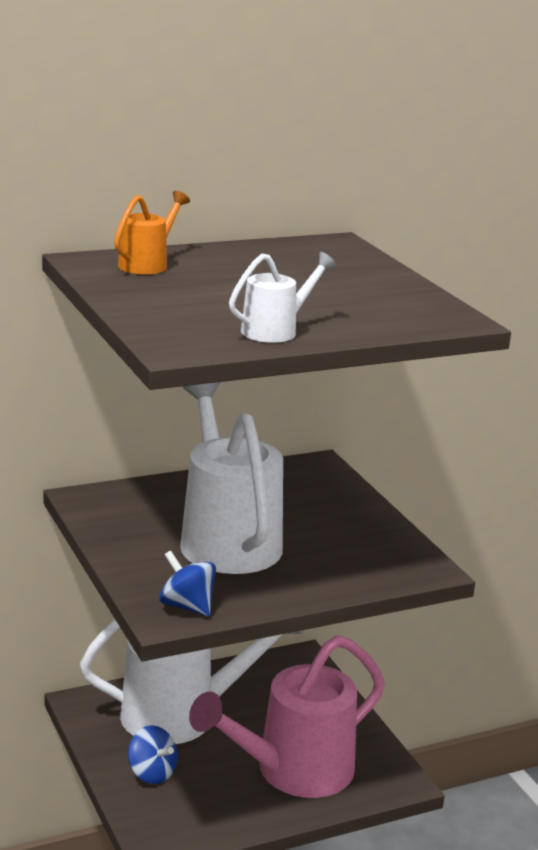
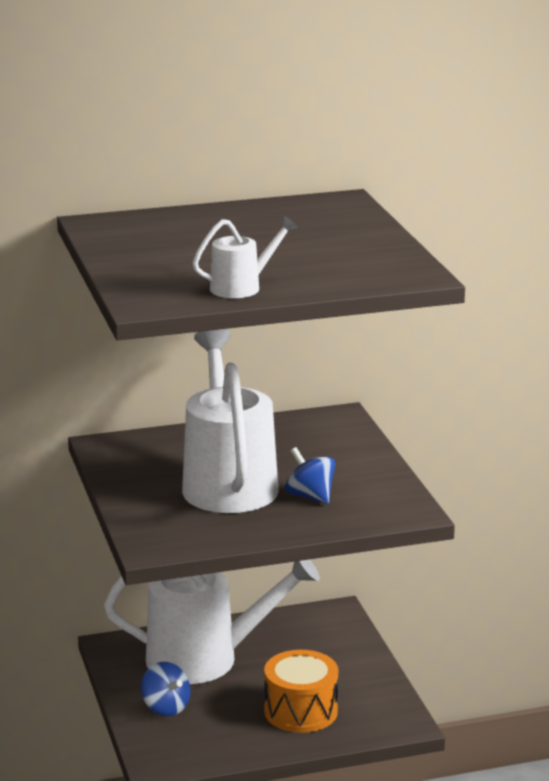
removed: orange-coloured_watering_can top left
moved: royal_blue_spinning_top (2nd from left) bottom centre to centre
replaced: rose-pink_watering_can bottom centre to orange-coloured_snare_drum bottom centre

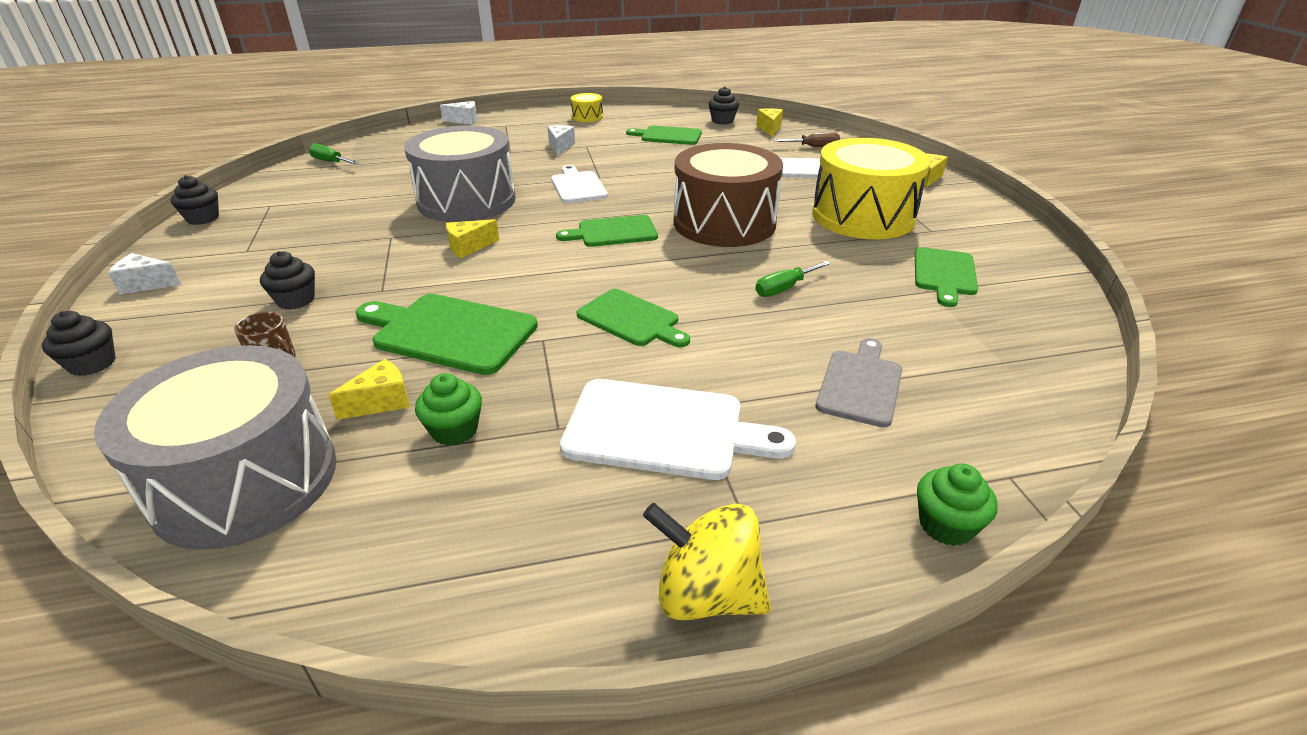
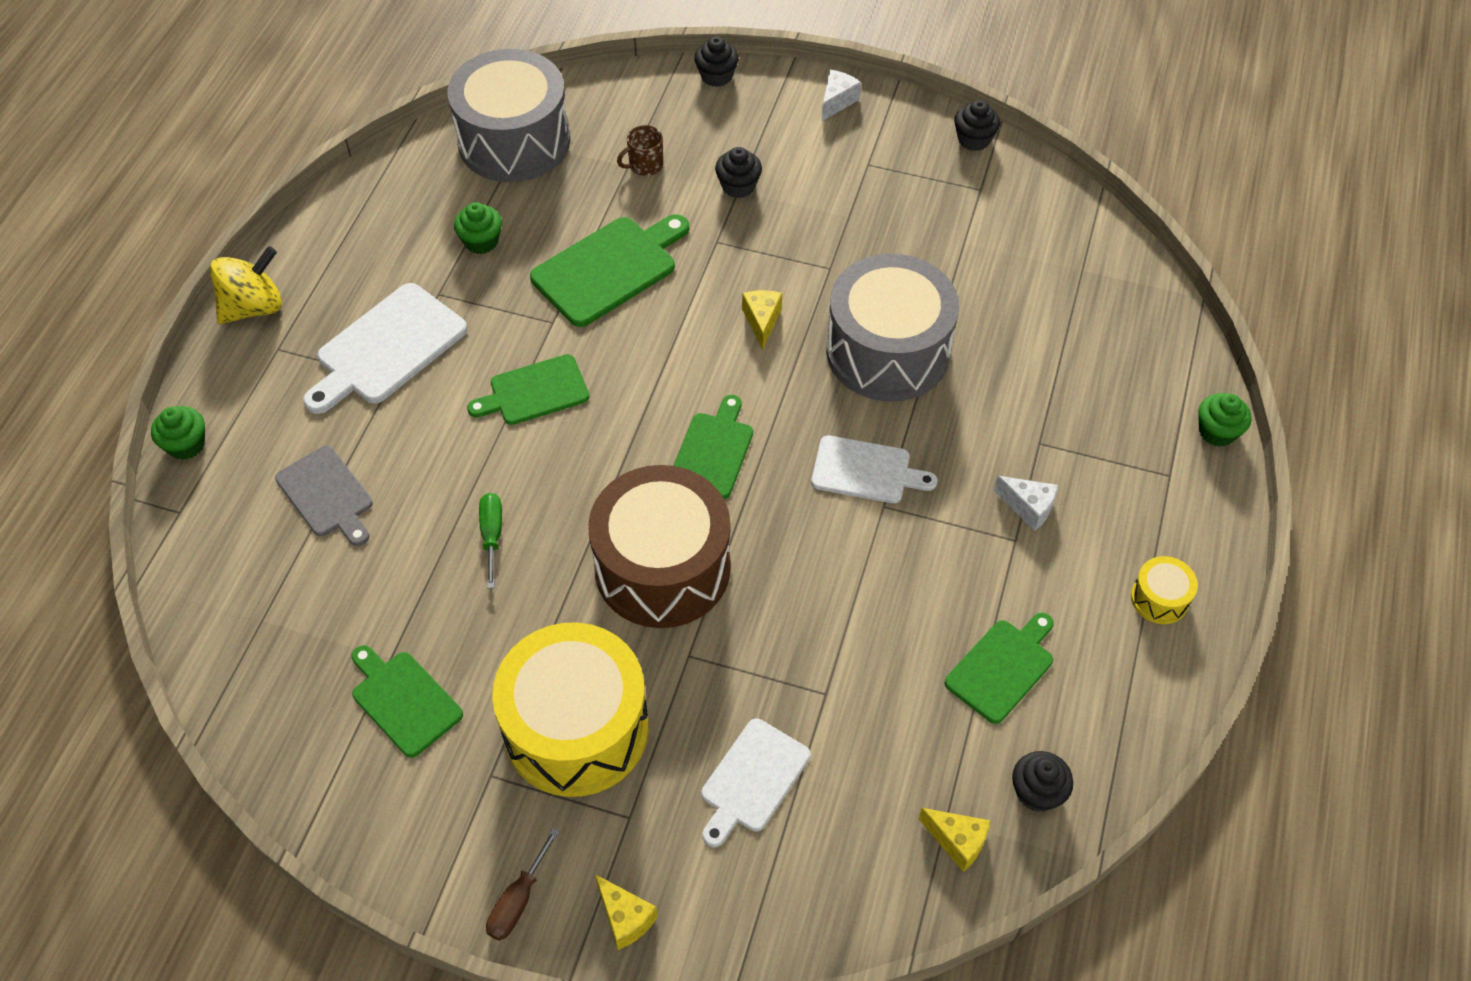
removed: green_screwdriver (1st from left) top left; bright_yellow_piece_of_cheese (1st from left) middle left
moved: brown_screwdriver top centre to bottom centre
replaced: pure_white_piece_of_cheese (2nd from left) top centre to green_fairy_cake (3rd from left) middle right

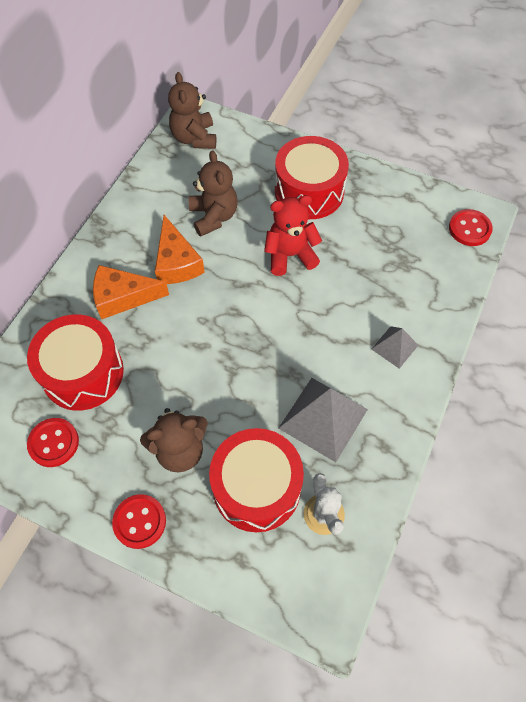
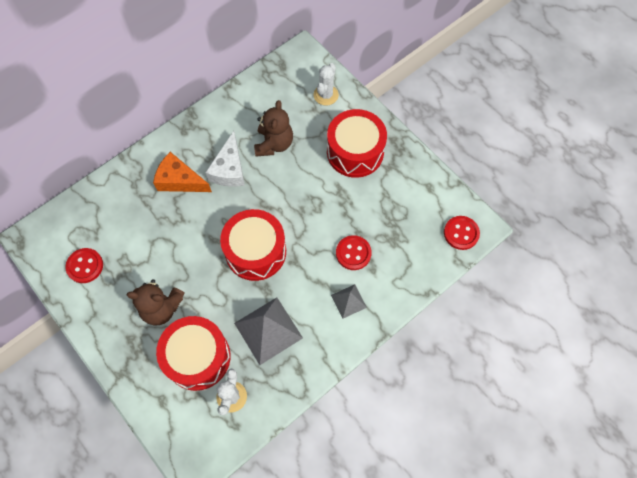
removed: brown_stuffed_bear (2nd from left) top centre; red_stuffed_bear centre
added: pure_white_cactus (2nd from left) top centre
moved: red_snare_drum (1st from left in the first image) middle left to red_snare_drum (2nd from left) centre; red_button (2nd from left) bottom left to centre
recoloured: orange-coloured_piece_of_cheese (2nd from left) centre to pure_white_piece_of_cheese top centre

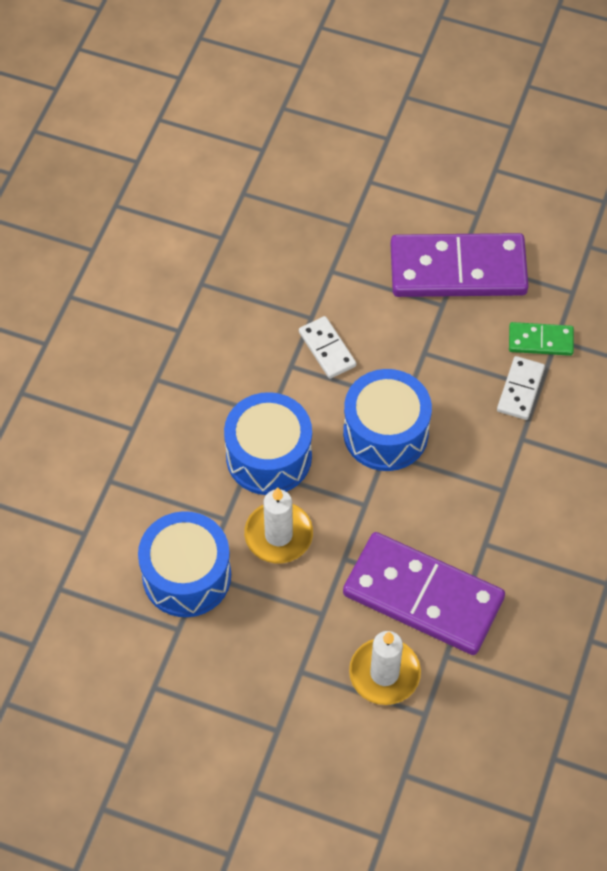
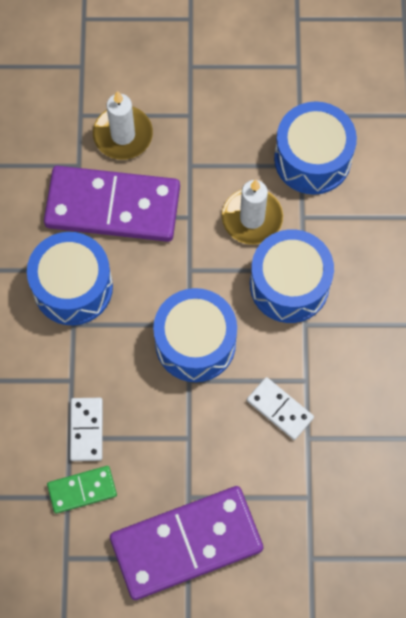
added: royal_blue_snare_drum (1st from left) middle left

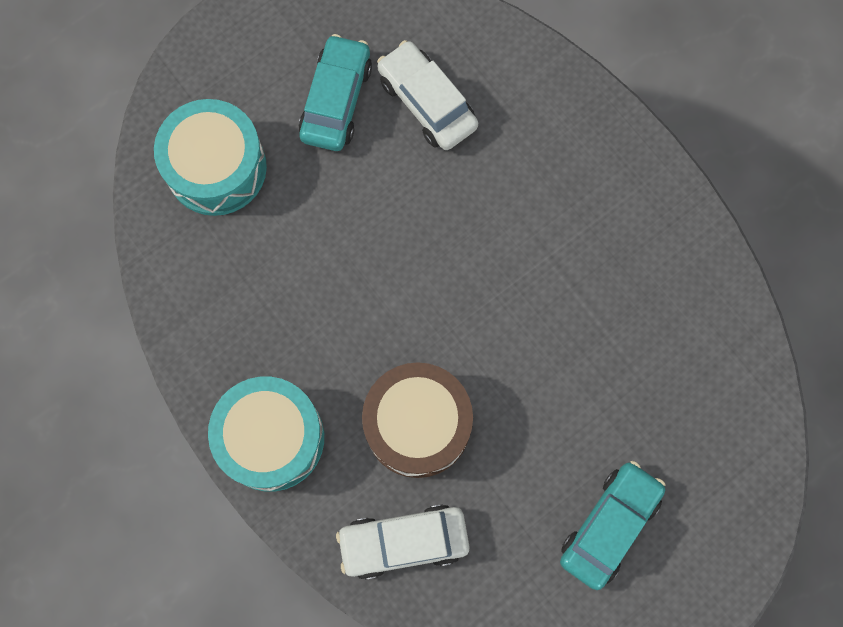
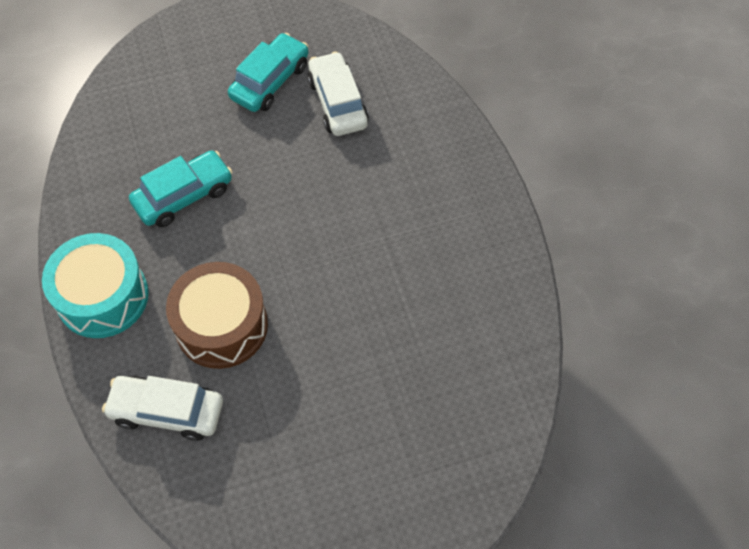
removed: turquoise_snare_drum (1st from left) top left
moved: turquoise_car (2nd from left in the first image) bottom right to turquoise_car (1st from left) middle left

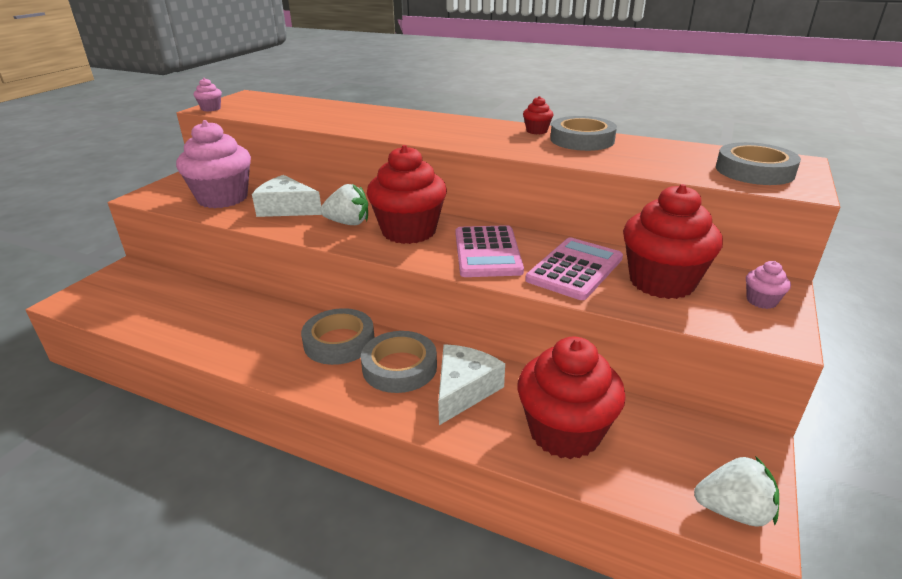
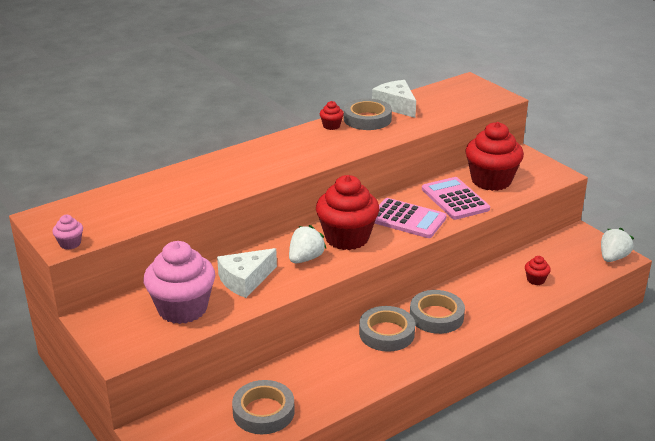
removed: rose-pink_fairy_cake (3rd from left) middle right
moved: pure_white_piece_of_cheese (2nd from left) centre to top centre; ash-grey_roll_of_tape (4th from left in the first image) top right to ash-grey_roll_of_tape (1st from left) bottom centre
resized: red_fairy_cake (3rd from left in the first image) bottom centre = middle right x0.42

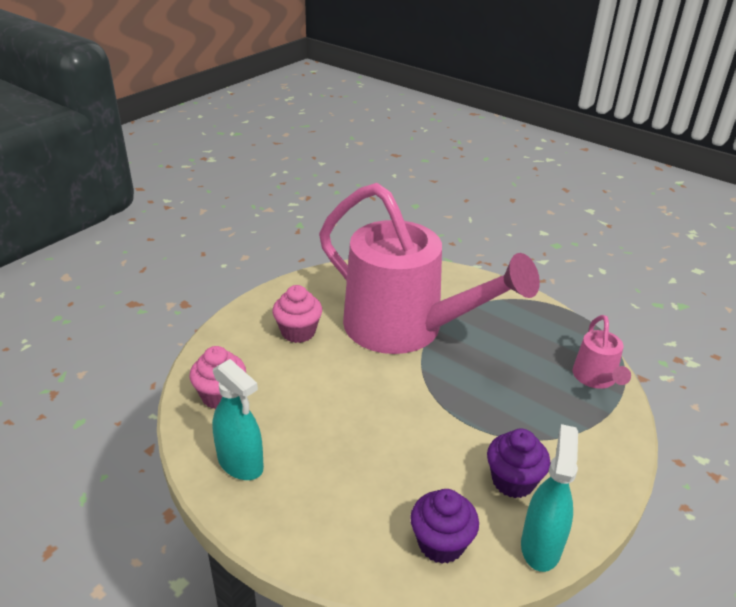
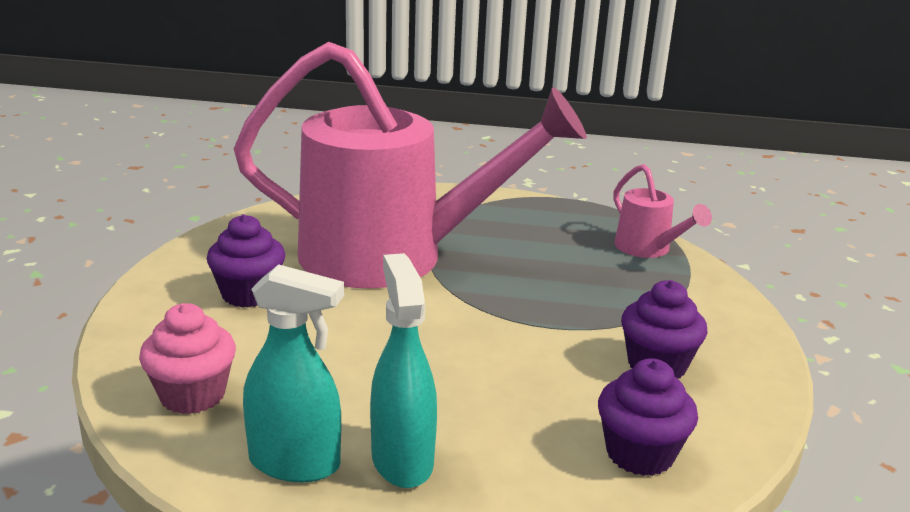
moved: turquoise_spray_cleaner (2nd from left) bottom right to bottom centre
recoloured: rose-pink_fairy_cake (2nd from left) centre to violet_fairy_cake (1st from left) middle left

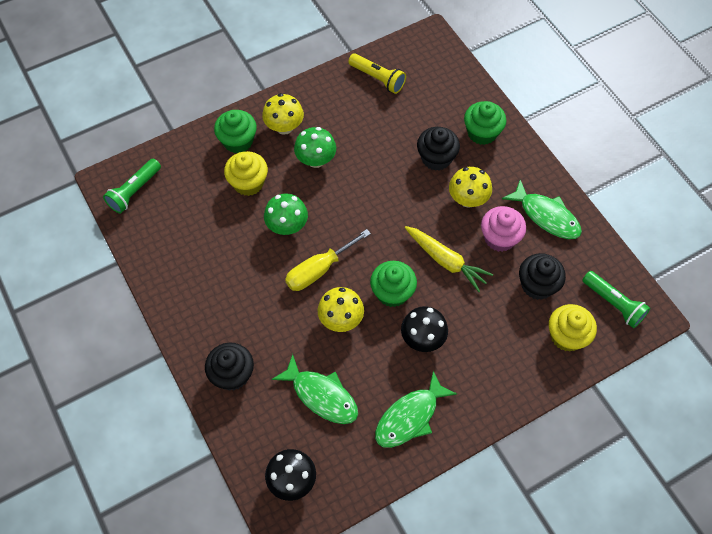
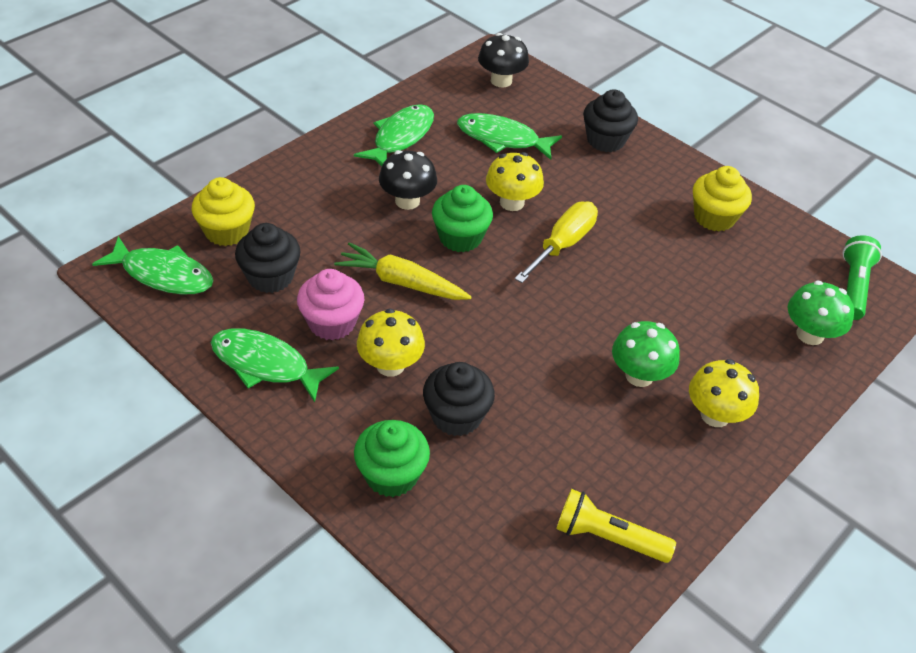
removed: green_fairy_cake (1st from left) top left
moved: bright_yellow_fairy_cake (1st from left in the first image) top centre to bright_yellow_fairy_cake (2nd from left) top right; green_toadstool (1st from left in the first image) centre to green_toadstool (2nd from left) middle right
replaced: green_flashlight (2nd from left) middle right to green_fish (1st from left) middle left

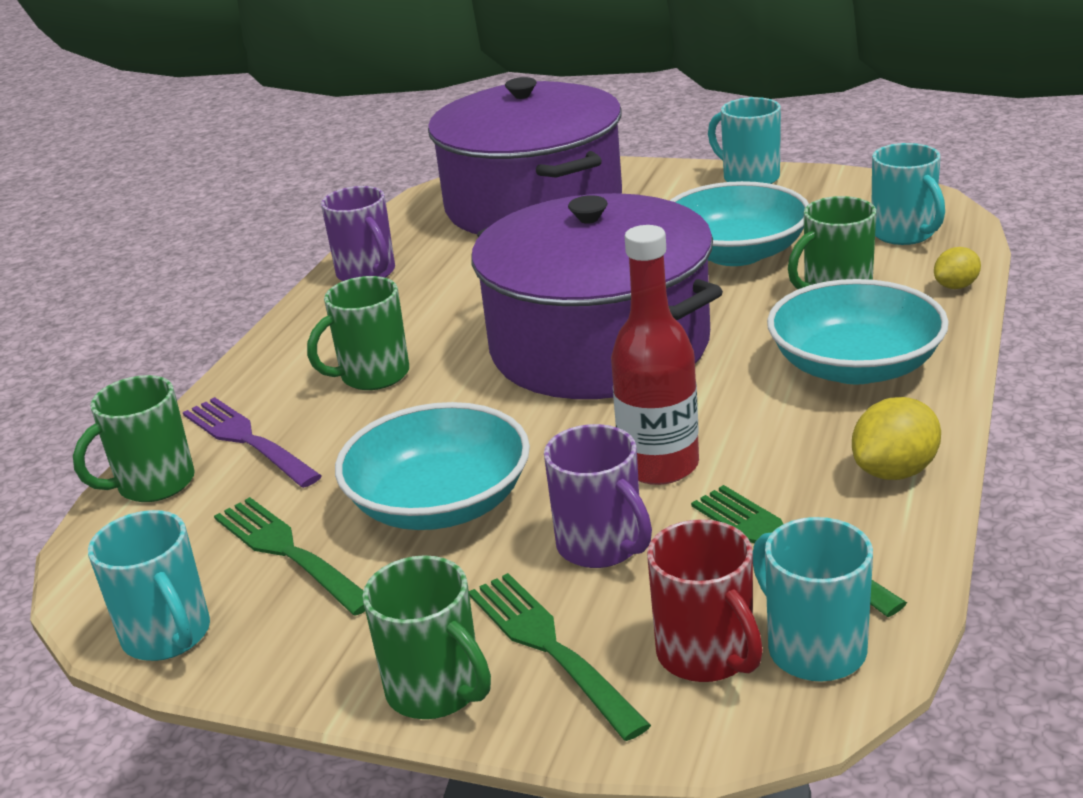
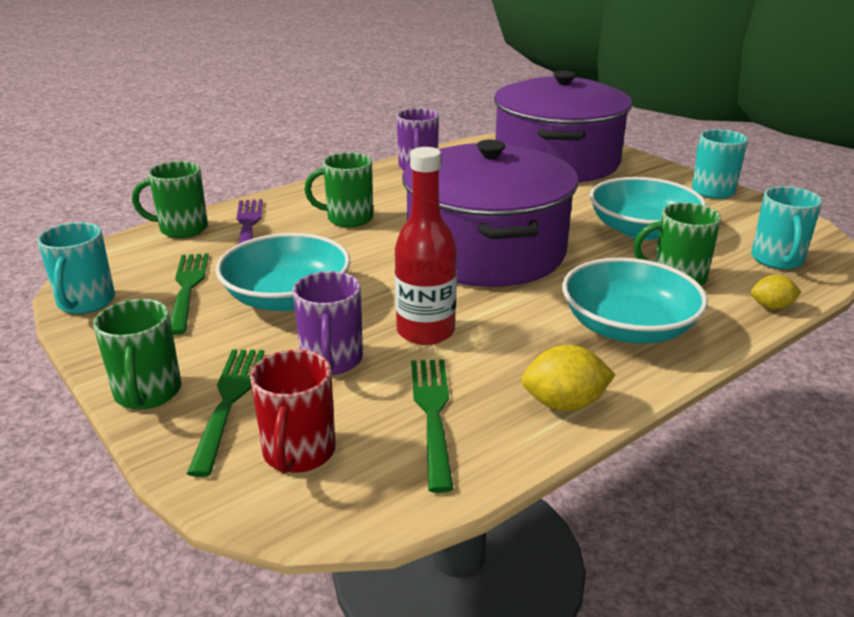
removed: turquoise_coffee_mug (3rd from left) bottom right

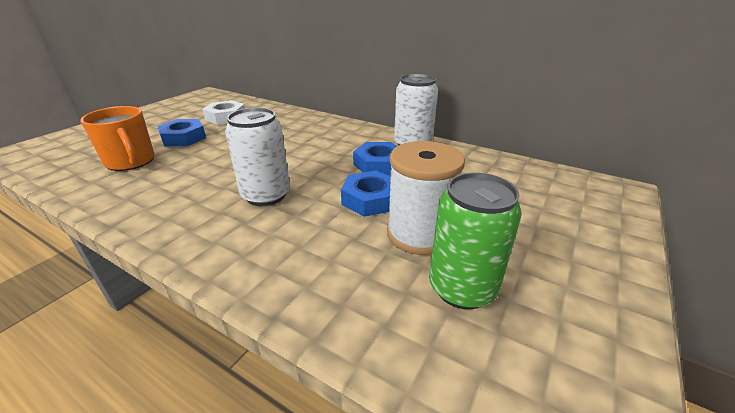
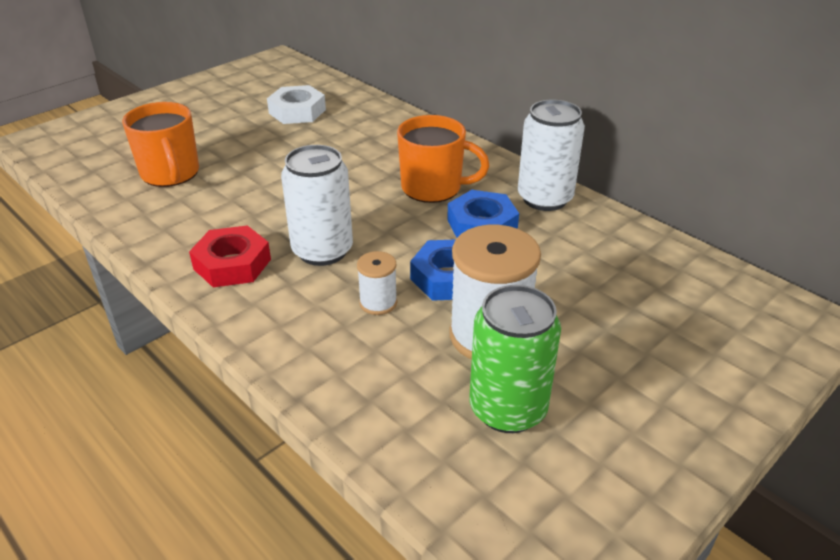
removed: royal_blue_nut (1st from left) top left
added: red_nut middle left; pure_white_spool (1st from left) centre; orange-coloured_coffee_mug (2nd from left) top centre

